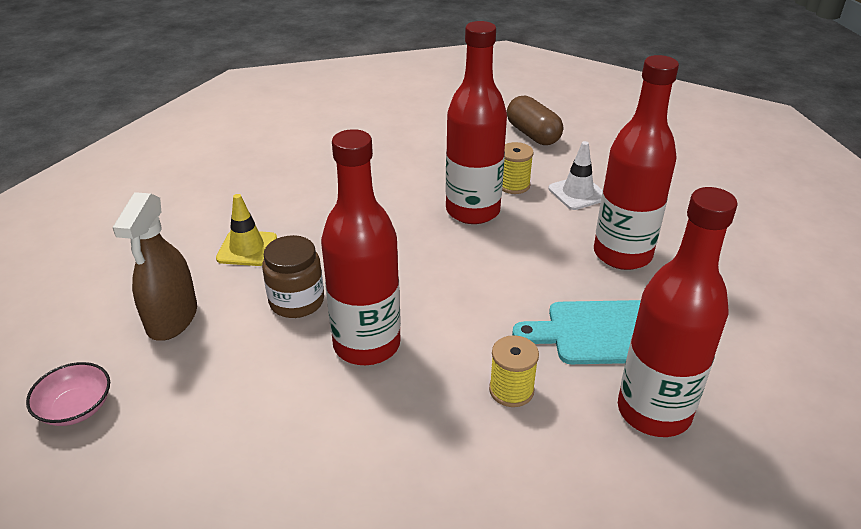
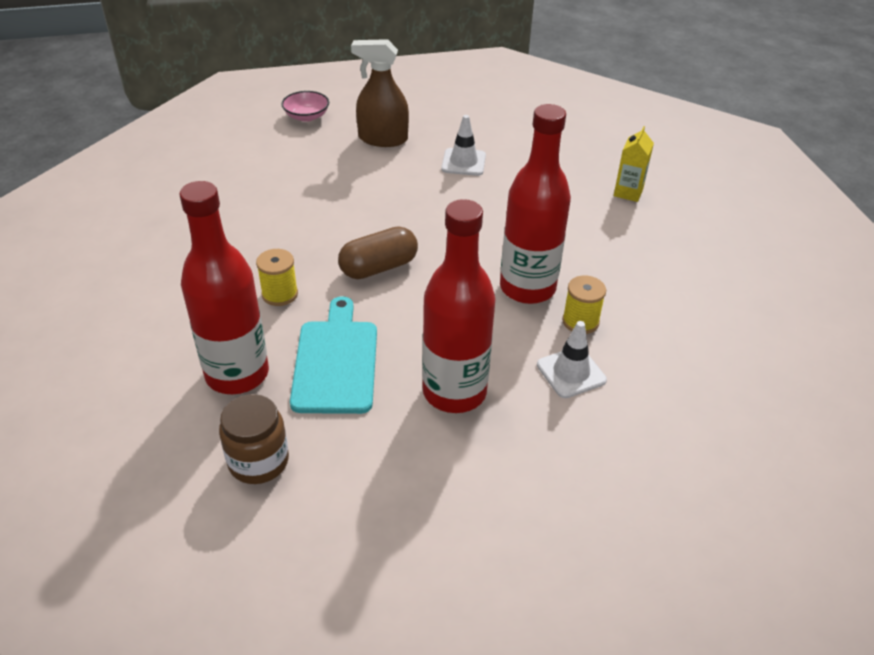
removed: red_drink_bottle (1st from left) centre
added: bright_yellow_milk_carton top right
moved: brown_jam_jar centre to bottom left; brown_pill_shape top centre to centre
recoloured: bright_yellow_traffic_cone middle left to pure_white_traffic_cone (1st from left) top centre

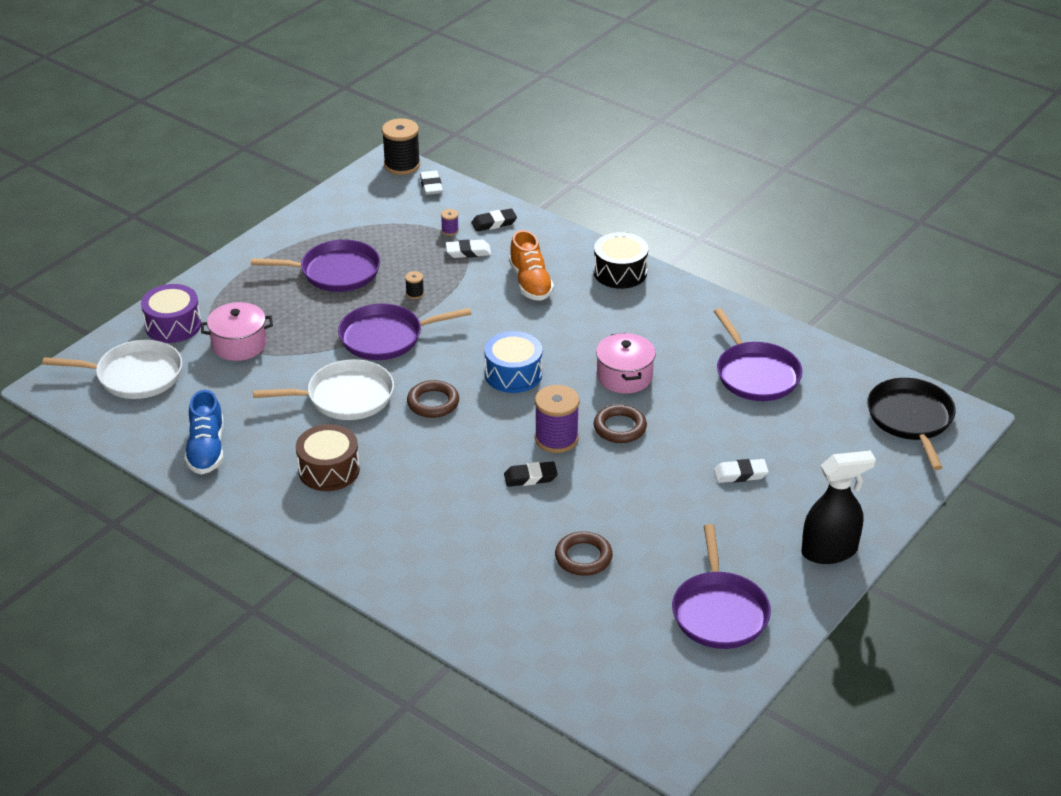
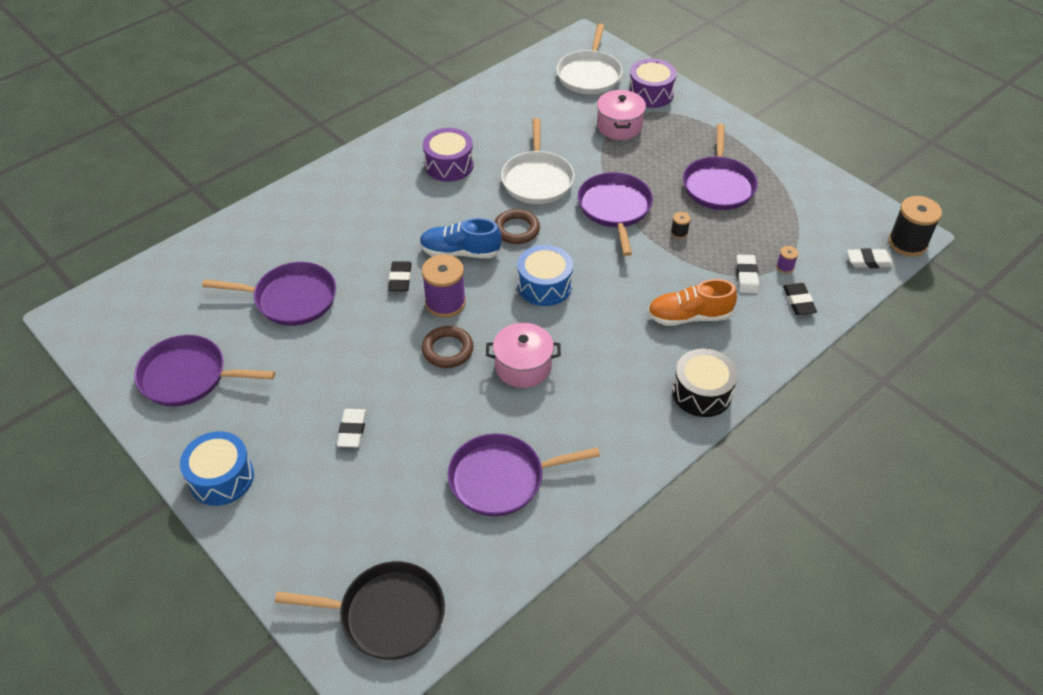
moved: royal_blue_shoe middle left to centre
replaced: brown_ring (2nd from left) bottom centre to violet_pan (2nd from left) middle left; ebony_spray_cleaner middle right to royal_blue_snare_drum (1st from left) bottom left
recoloured: brown_snare_drum middle left to violet_snare_drum (1st from left) top centre

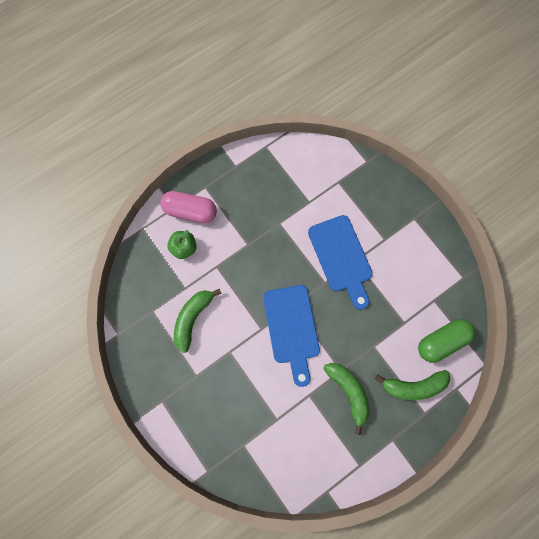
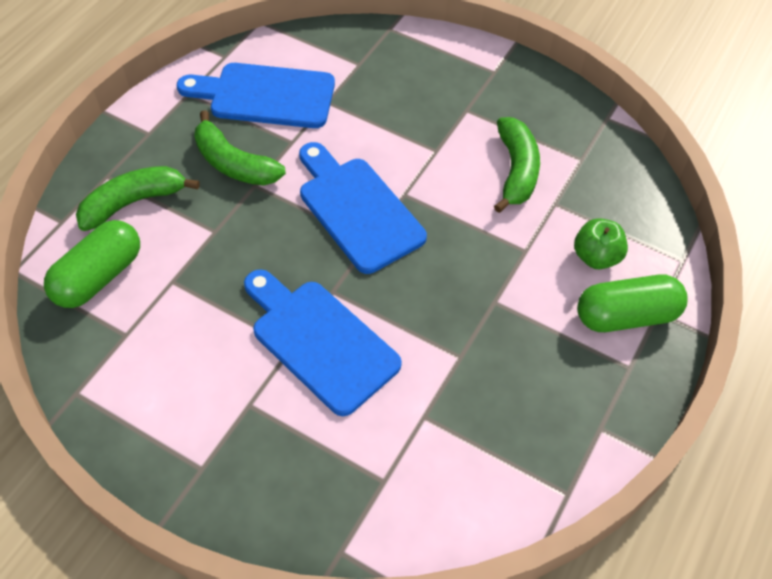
added: royal_blue_bread_board (1st from left) top left
recoloured: rose-pink_pill_shape centre to green_pill_shape (2nd from left) middle right

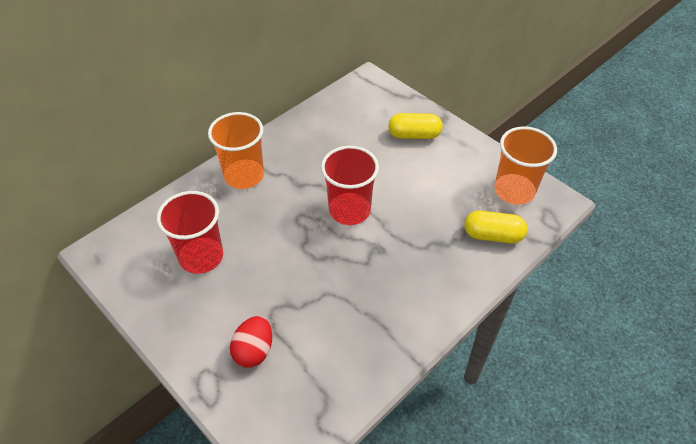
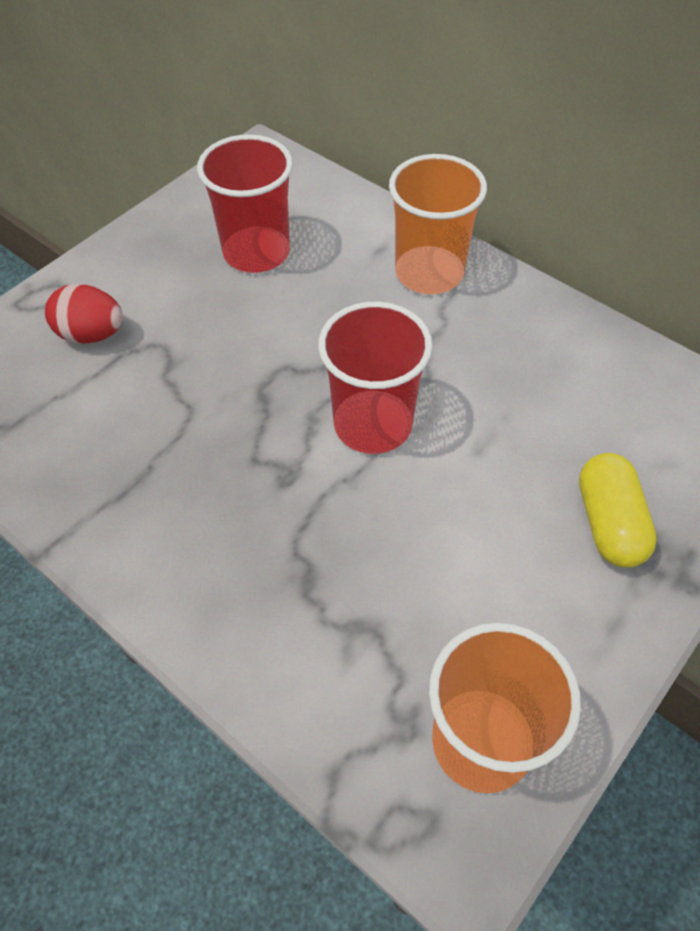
removed: bright_yellow_pill_shape (2nd from left) middle right

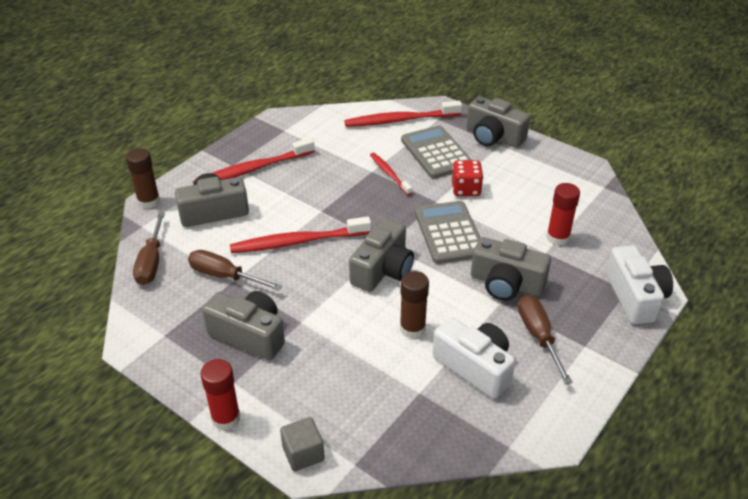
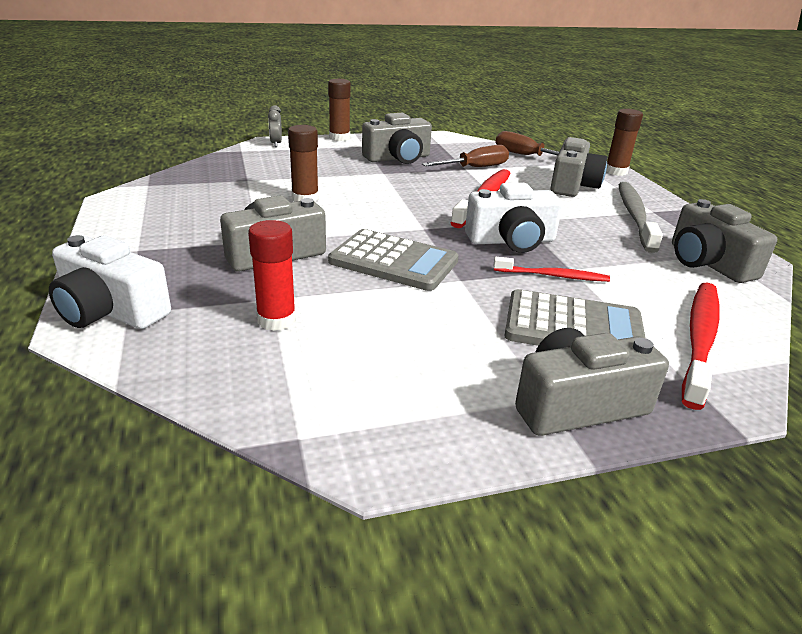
removed: red_dice centre; brown_screwdriver (3rd from left) bottom right
moved: ash-grey_camera (3rd from left in the first image) centre to ash-grey_camera (5th from left) middle right; pure_white_camera (1st from left in the first image) bottom centre to pure_white_camera (2nd from left) centre
replaced: ash-grey_cube bottom centre to ash-grey_bedside_clock top centre
recoloured: red_tooth_brush (1st from left) top centre to ash-grey_tooth_brush middle right; red_glue_stick (1st from left) bottom left to brown_glue_stick (2nd from left) top centre

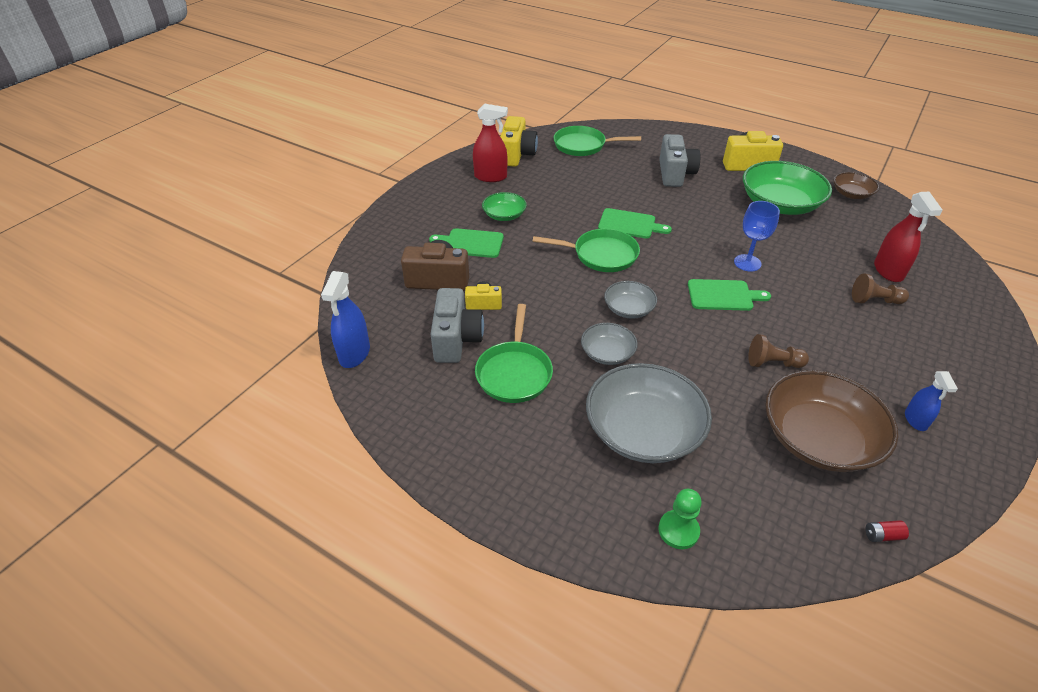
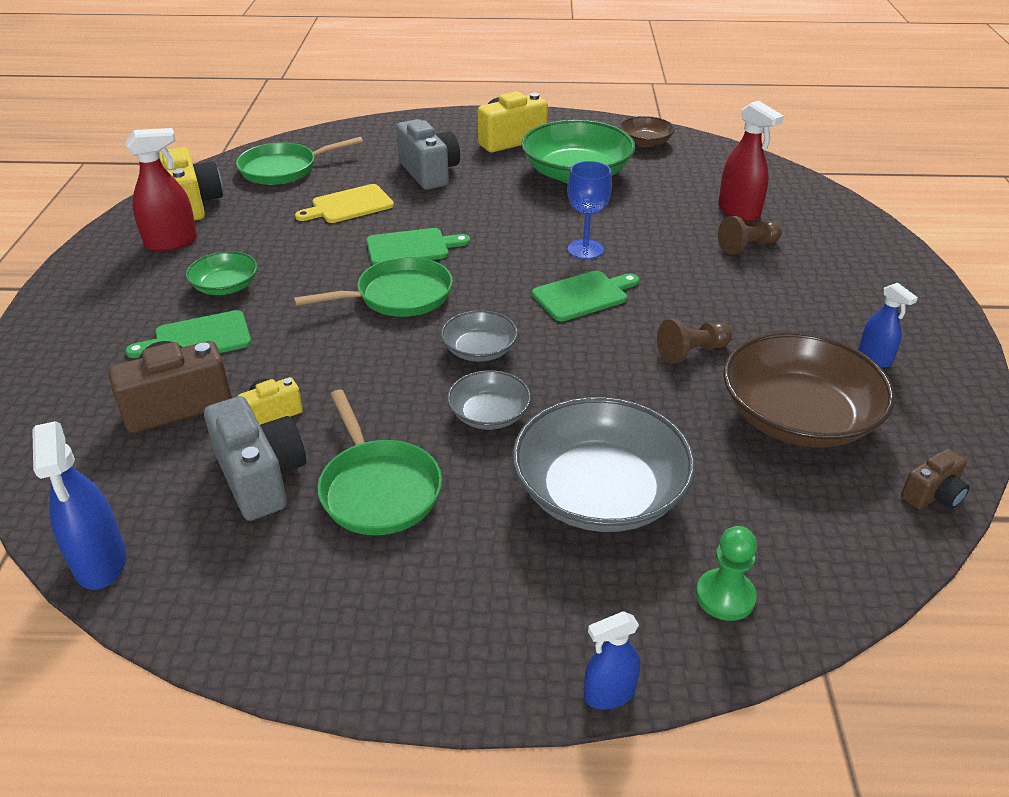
added: bright_yellow_bread_board top centre; royal_blue_spray_cleaner (2nd from left) bottom centre
replaced: red_battery bottom right to brown_camera (2nd from left) middle right

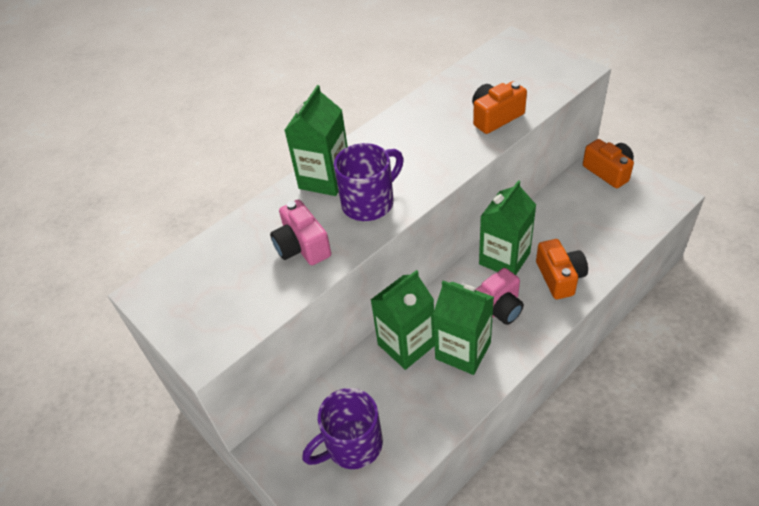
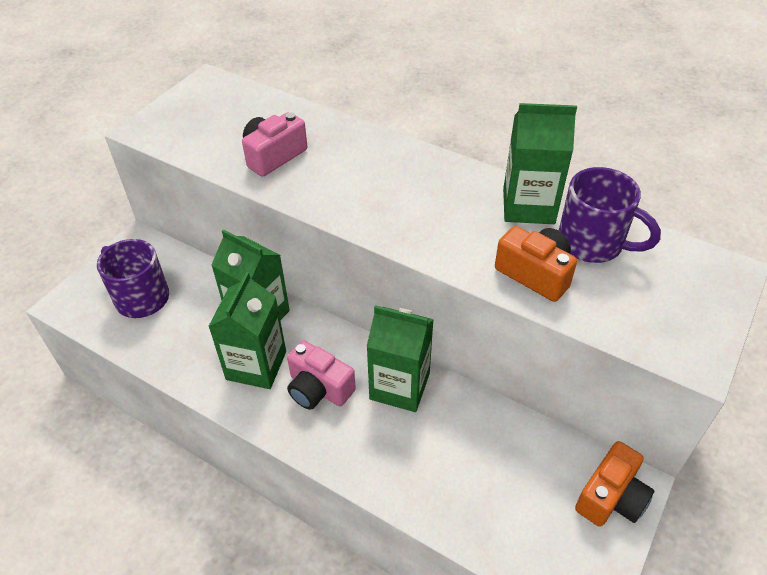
removed: orange-coloured_camera (2nd from left) middle right
moved: green_milk_carton (1st from left in the first image) top centre to green_milk_carton (4th from left) top right; violet_coffee_mug (2nd from left) centre to middle right

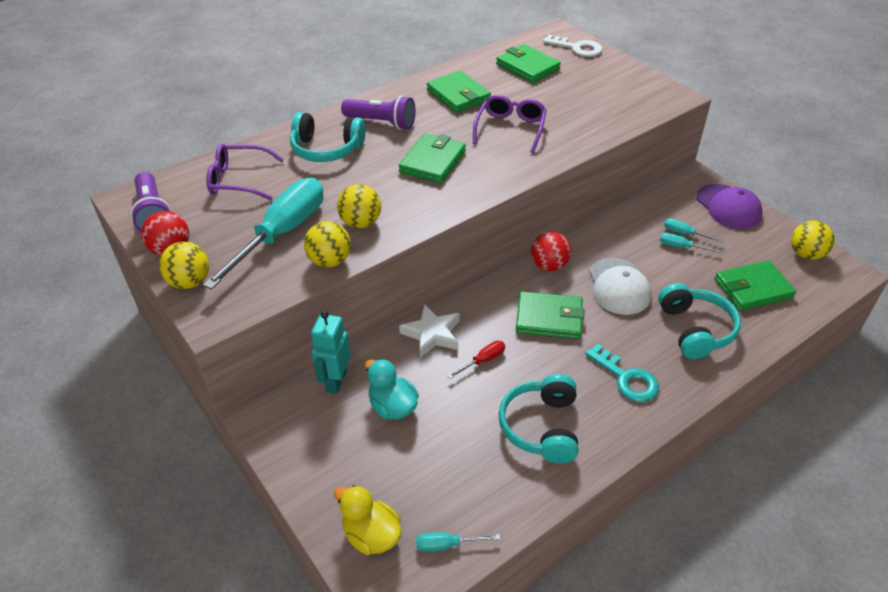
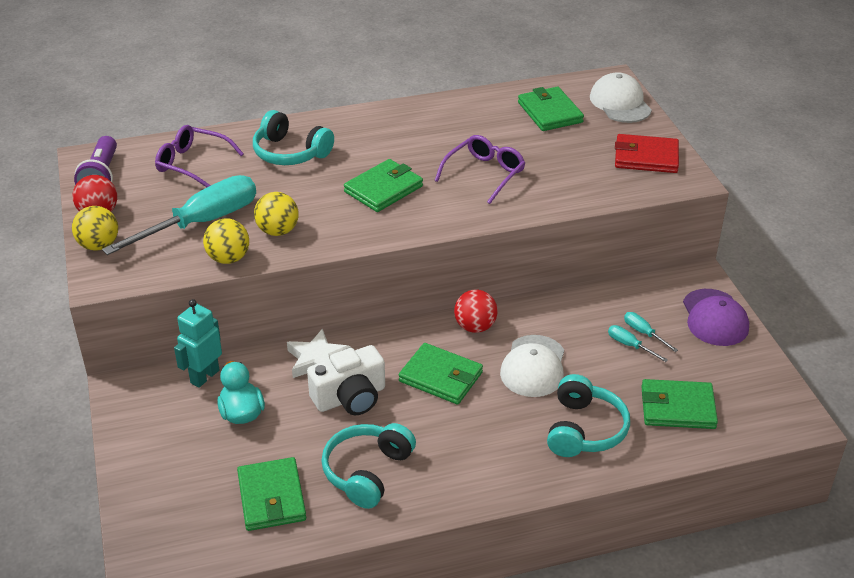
removed: bright_yellow_duck bottom centre; violet_flashlight (2nd from left) top centre; turquoise_screwdriver (2nd from left) bottom centre; turquoise_latchkey middle right; bright_yellow_play_ball (4th from left) middle right
added: red_wallet top right
moved: green_wallet (2nd from left in the first image) top centre to green_wallet (1st from left) bottom left
replaced: red_screwdriver centre to pure_white_camera centre; pure_white_latchkey top centre to pure_white_cap (2nd from left) top right

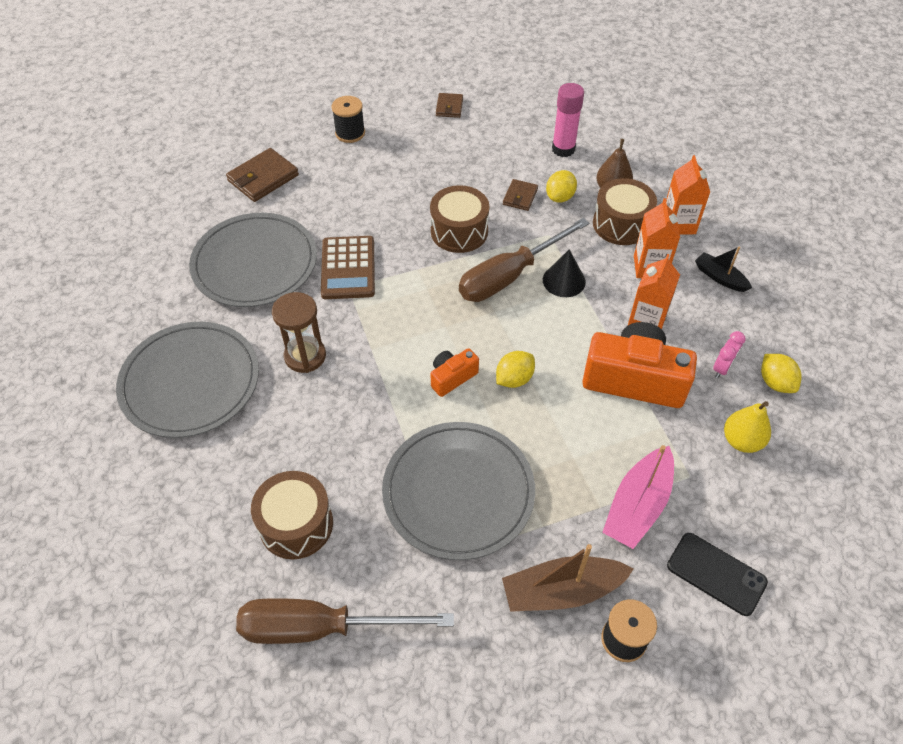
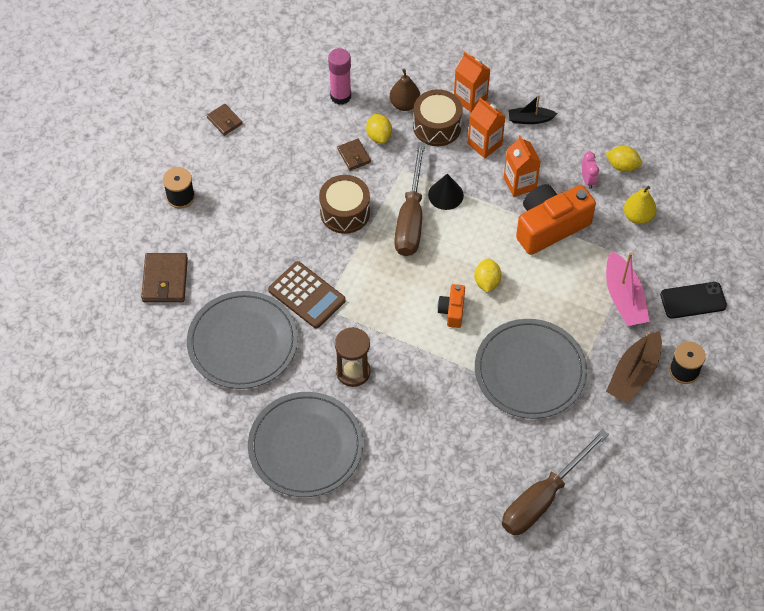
removed: brown_snare_drum (1st from left) bottom left

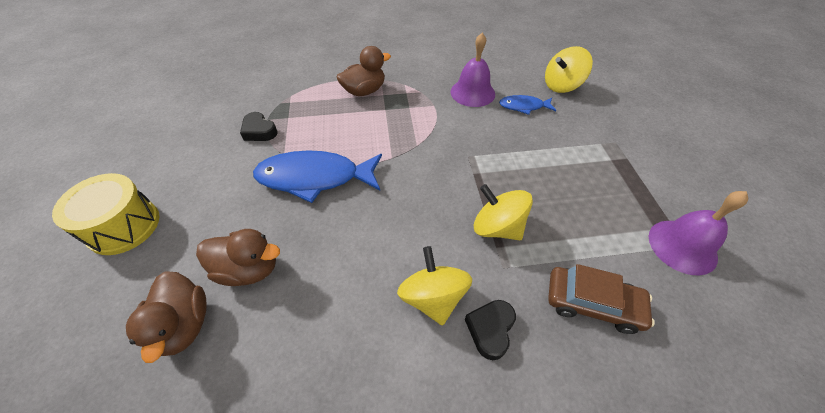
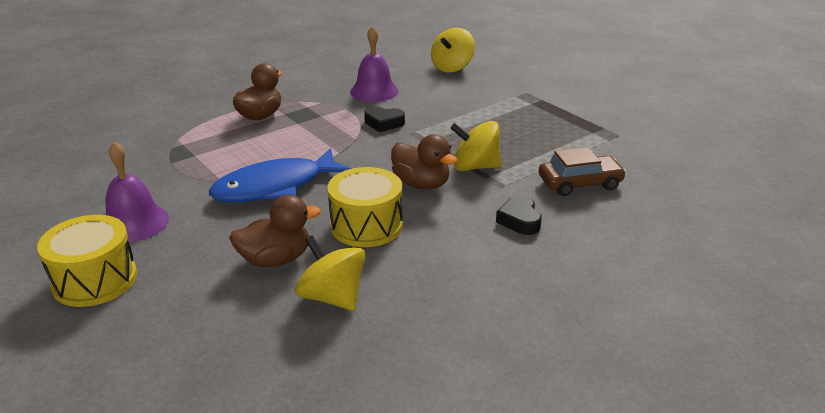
removed: royal_blue_fish (2nd from left) top centre
added: bright_yellow_snare_drum (2nd from left) centre
moved: brown_duck (1st from left in the first image) bottom left to brown_duck (3rd from left) centre; ebony_heart_shape (1st from left) top left to top centre; bright_yellow_spinning_top (1st from left) bottom centre to centre; violet_school_bell (2nd from left in the first image) middle right to violet_school_bell (1st from left) middle left

